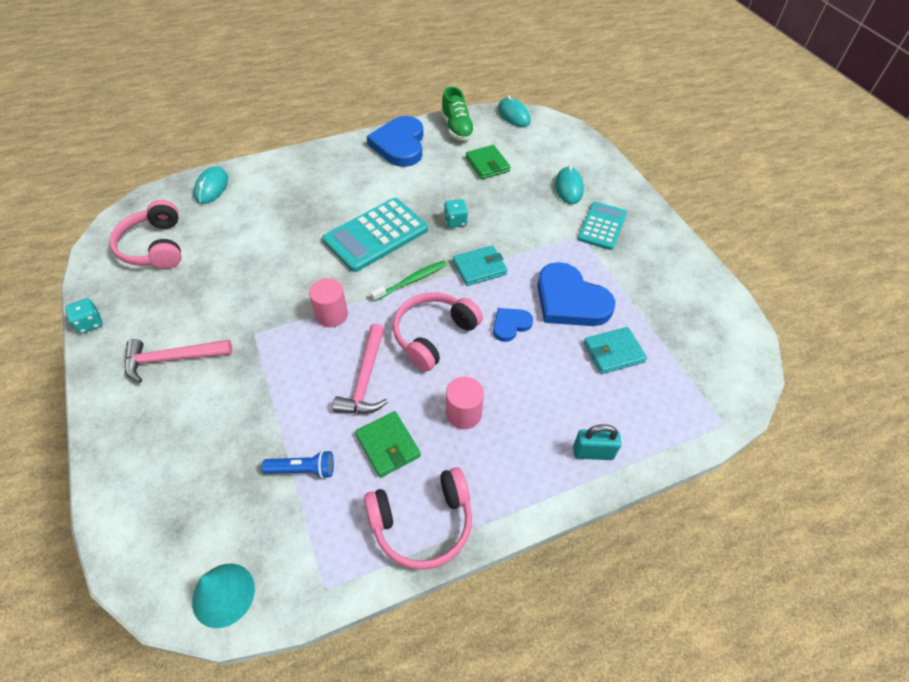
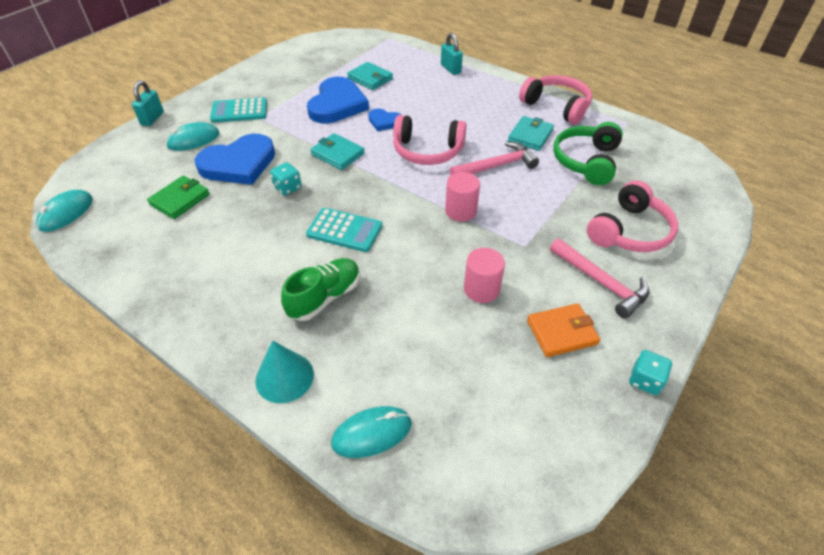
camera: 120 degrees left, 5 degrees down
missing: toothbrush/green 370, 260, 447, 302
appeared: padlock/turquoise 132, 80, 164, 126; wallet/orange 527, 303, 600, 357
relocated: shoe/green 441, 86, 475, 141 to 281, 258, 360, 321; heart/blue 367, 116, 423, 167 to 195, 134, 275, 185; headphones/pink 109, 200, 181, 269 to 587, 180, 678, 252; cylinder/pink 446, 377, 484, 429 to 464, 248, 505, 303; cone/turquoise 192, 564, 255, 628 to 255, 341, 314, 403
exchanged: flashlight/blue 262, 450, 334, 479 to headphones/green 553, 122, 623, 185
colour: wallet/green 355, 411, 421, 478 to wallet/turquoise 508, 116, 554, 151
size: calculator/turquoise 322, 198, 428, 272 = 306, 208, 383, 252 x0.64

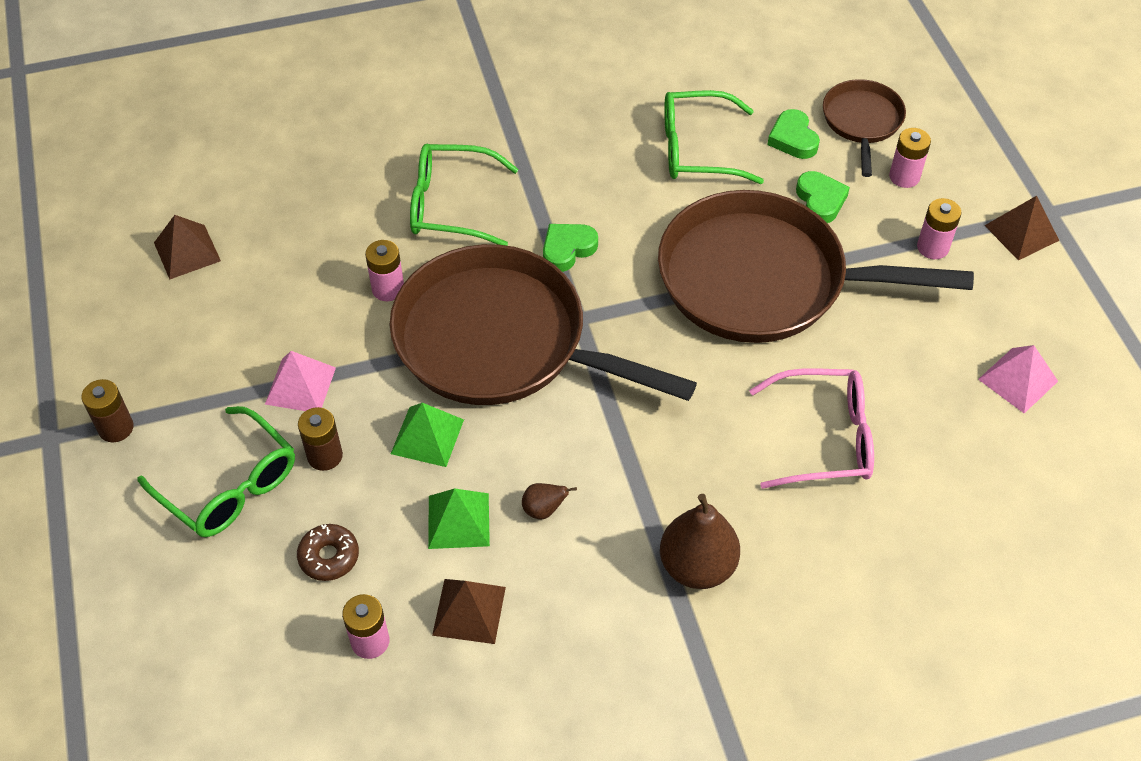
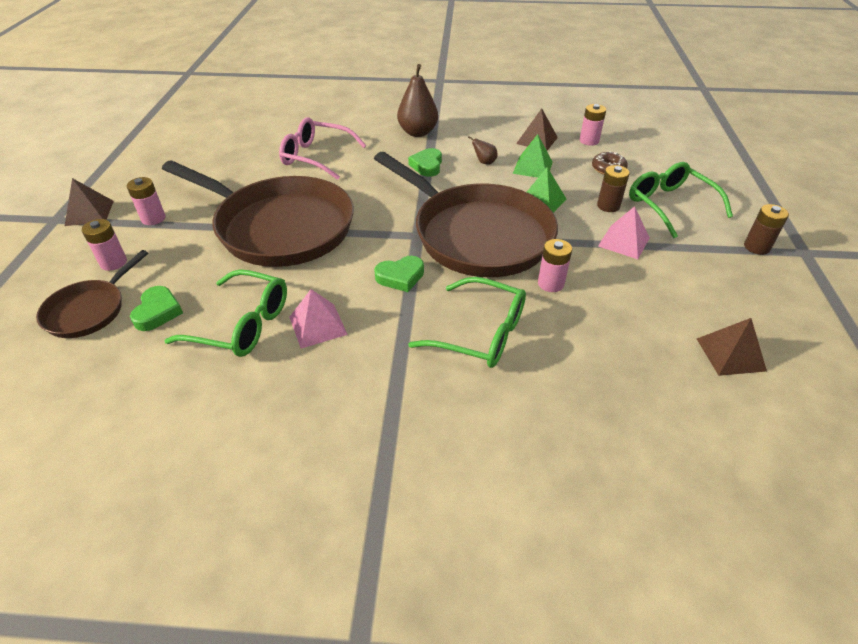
camera: 160 degrees left, 10 degrees down
relocated: heart/green 796, 171, 850, 223 to 408, 148, 442, 177; pyramid/pink 978, 345, 1058, 413 to 289, 289, 348, 349

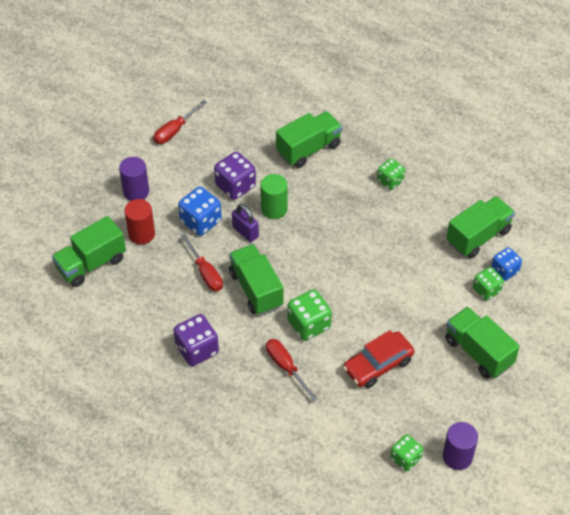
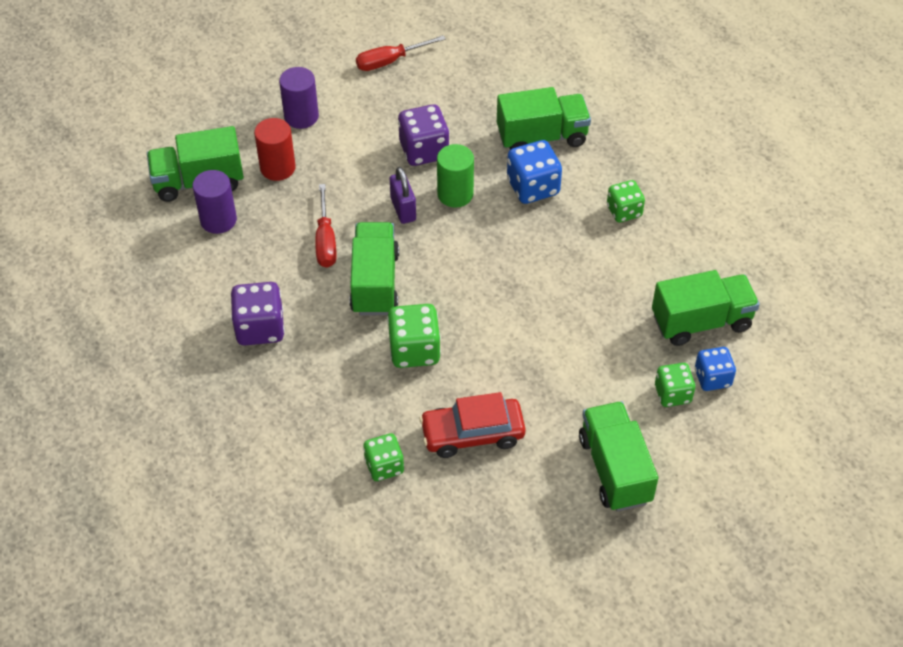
camera: 25 degrees right, 0 degrees up
missing: screwdriver/red 266, 339, 318, 401
relocated: dice/blue 178, 187, 222, 236 to 507, 140, 562, 204; cylinder/purple 443, 422, 478, 470 to 192, 170, 237, 234; dice/green 390, 434, 423, 471 to 363, 433, 404, 481

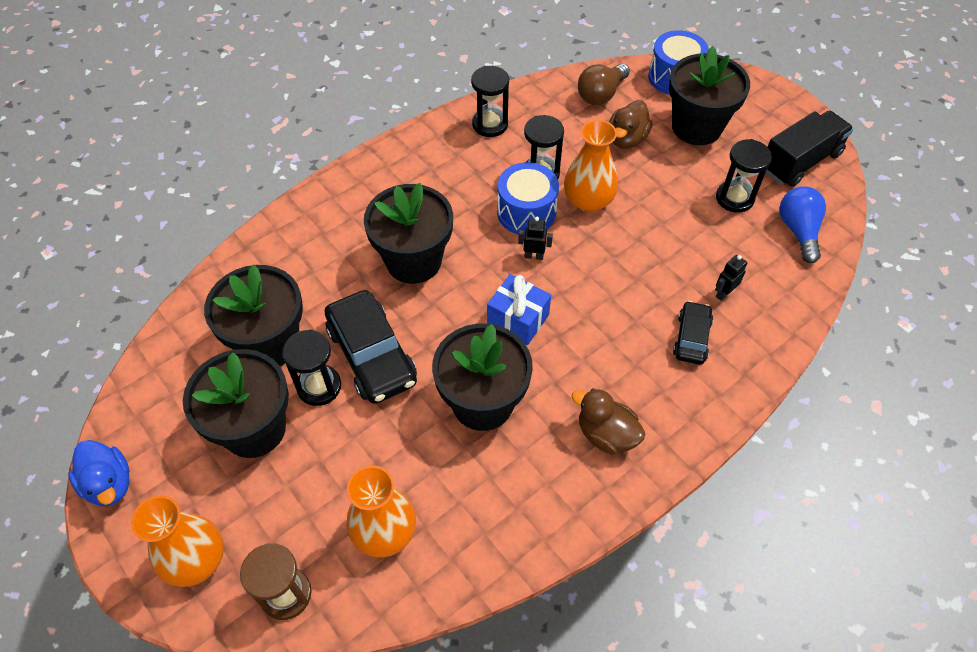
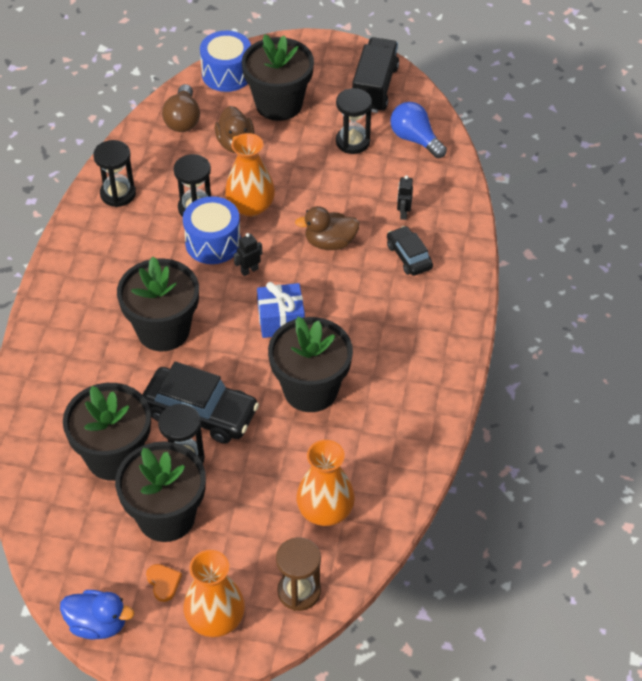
camera: 40 degrees left, 5 degrees down
appeared: heart/orange 146, 564, 182, 602
relocated: duck/brown 572, 388, 645, 455 to 295, 206, 360, 250

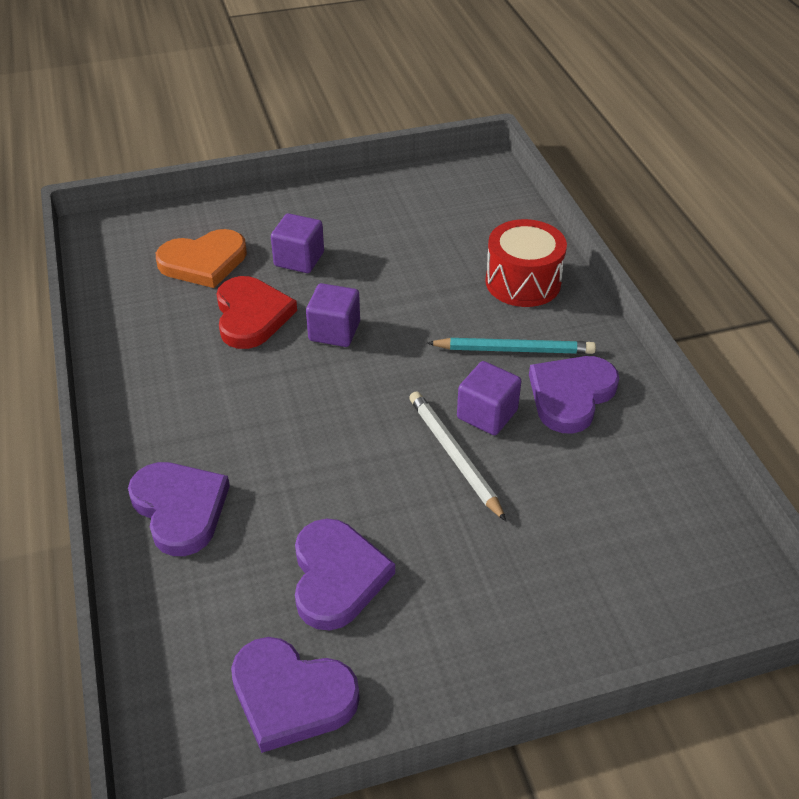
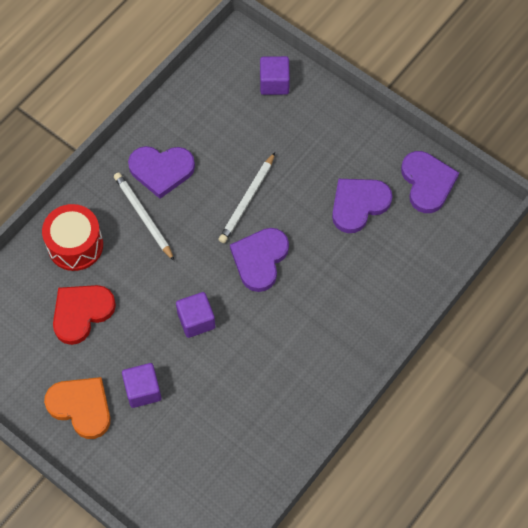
camera: 125 degrees left, 20 degrees up
relocated: heart/orange 156, 229, 247, 288 to 44, 377, 111, 439; heart/red 216, 276, 297, 349 to 53, 285, 116, 345; cube/purple 457, 361, 521, 435 to 260, 56, 290, 95; heart/purple 128, 462, 230, 556 to 230, 228, 289, 292
colour: pencil/turquoise 427, 338, 596, 354 to pencil/white 114, 172, 174, 261

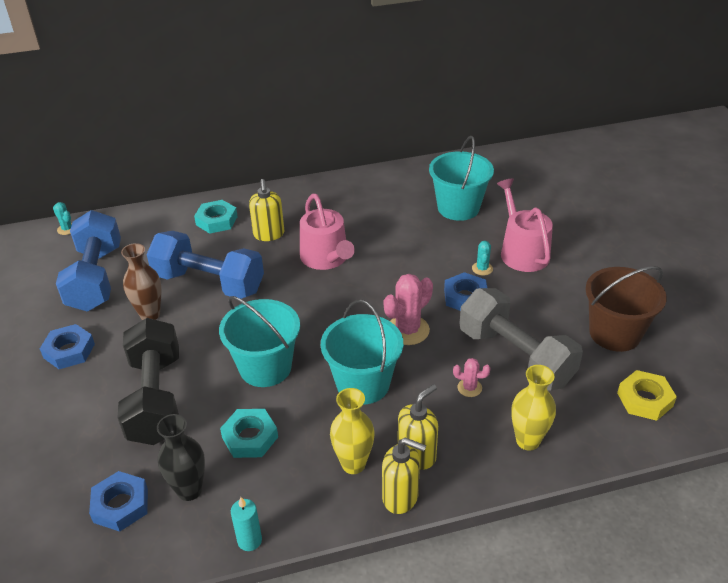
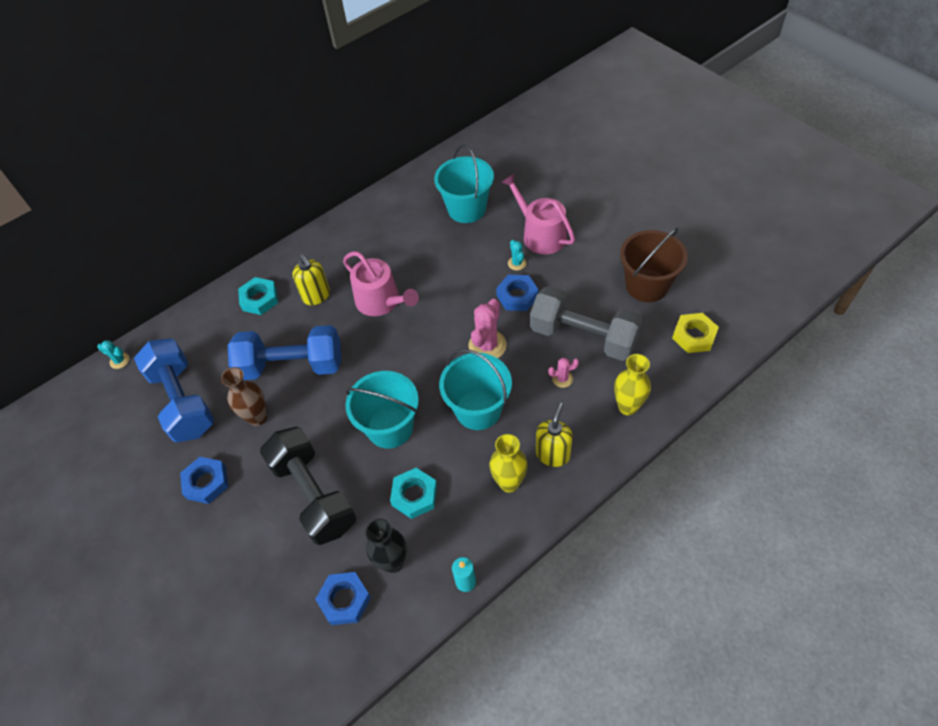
camera: 20 degrees left, 15 degrees up
missing: soap dispenser/yellow 382, 438, 426, 514

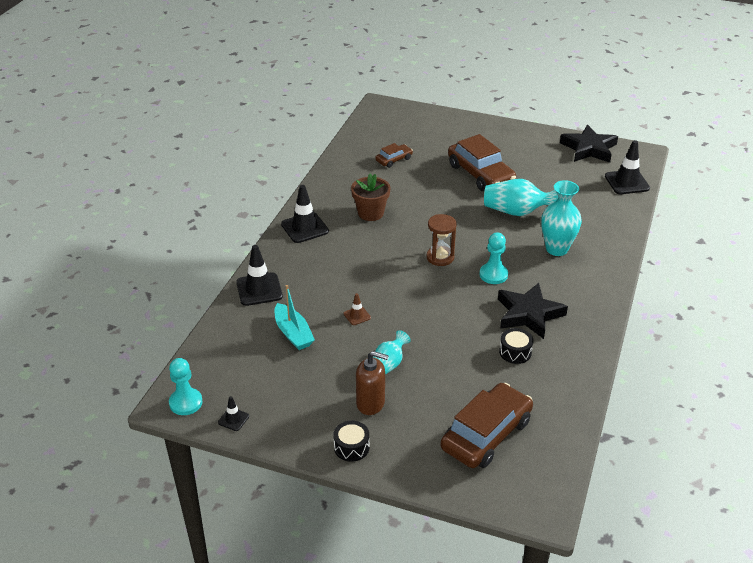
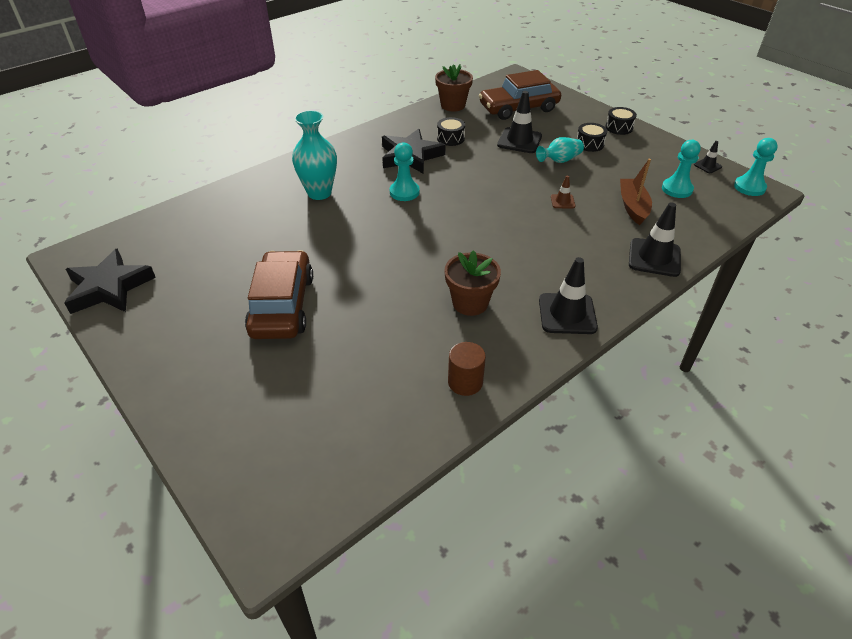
camera: 150 degrees left, 5 degrees up
missing: car/brown 375, 143, 413, 168; vase/turquoise 484, 179, 558, 216; hourglass/brown 427, 214, 457, 266
appeared: flower pot/brown 435, 64, 473, 112; pawn/turquoise 662, 140, 701, 198; cylinder/brown 448, 342, 486, 396
relocated: traffic cone/black 605, 140, 650, 194 to 497, 91, 542, 153
exchanged: soap dispenser/brown 356, 351, 389, 415 to drum/black 577, 123, 607, 152
colour: boat/turquoise 275, 285, 315, 350 to boat/brown 620, 159, 652, 225

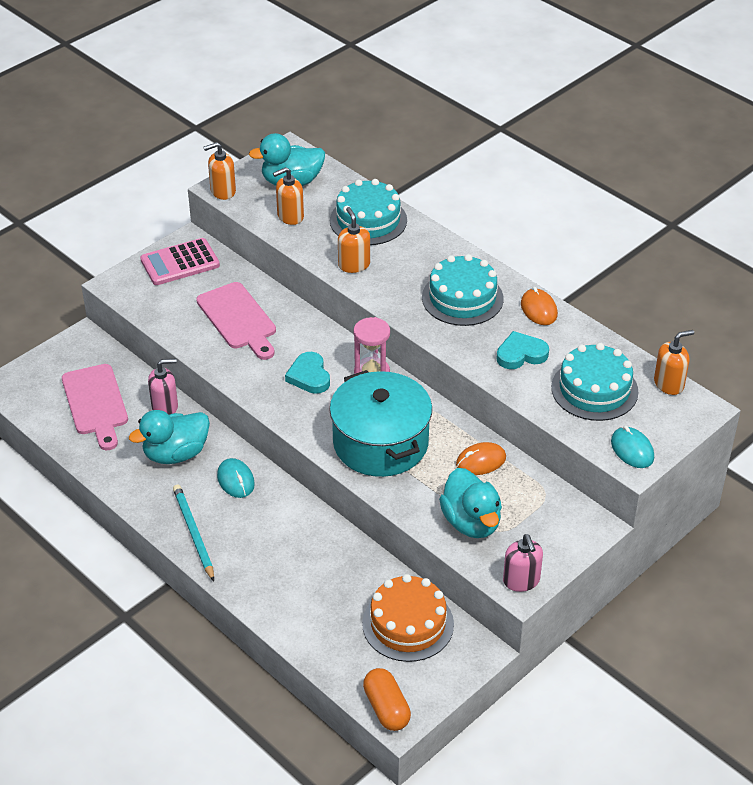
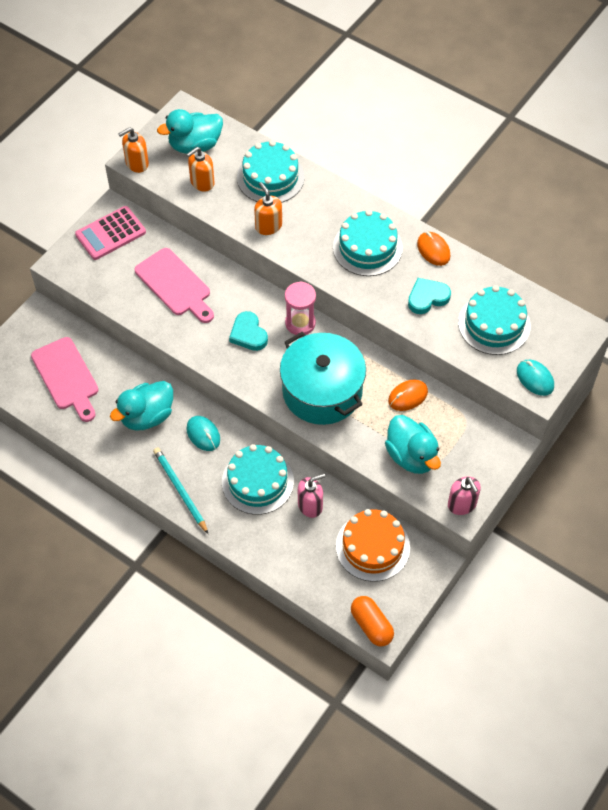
camera: 10 degrees left, 15 degrees up
missing: soap dispenser/orange 654, 330, 694, 395
appeared: cake/turquoise 222, 444, 294, 515
relocated: soap dispenser/pink 148, 358, 178, 415 to 298, 473, 325, 518

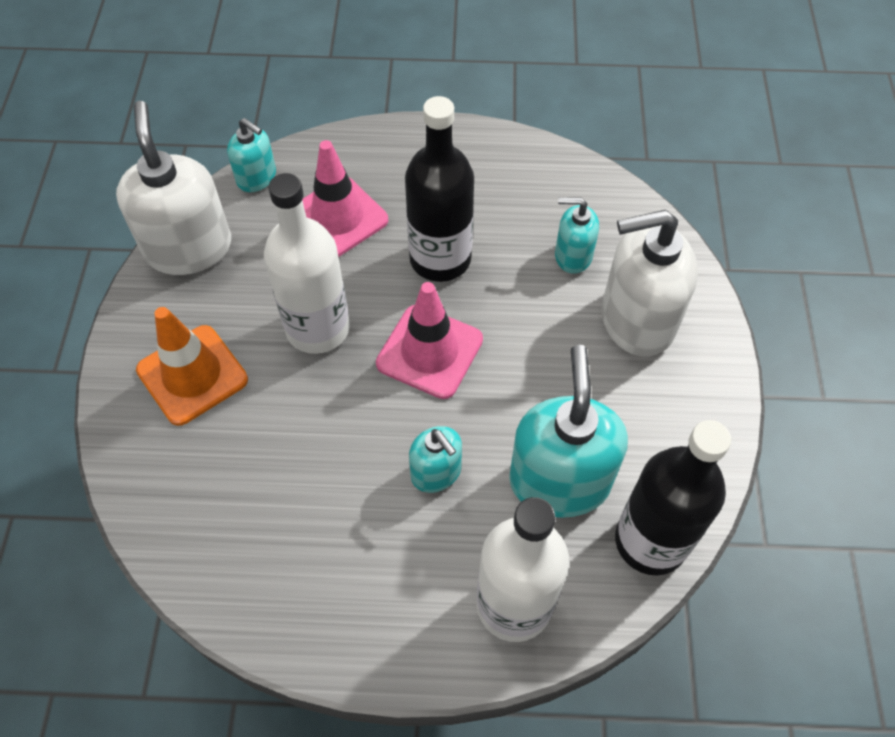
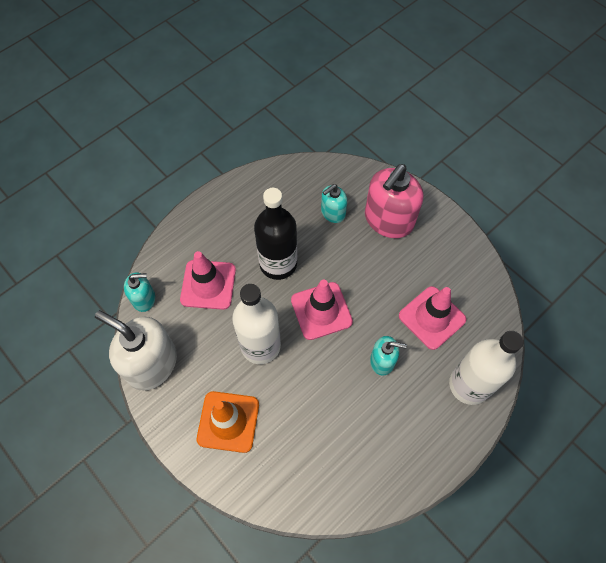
camera: 45 degrees left, 5 degrees up
missing: bottle/black 615, 420, 731, 576
exchanged: soap dispenser/turquoise 509, 345, 628, 518 to traffic cone/pink 399, 286, 466, 350
colour: soap dispenser/white 601, 210, 698, 357 to soap dispenser/pink 365, 164, 423, 238

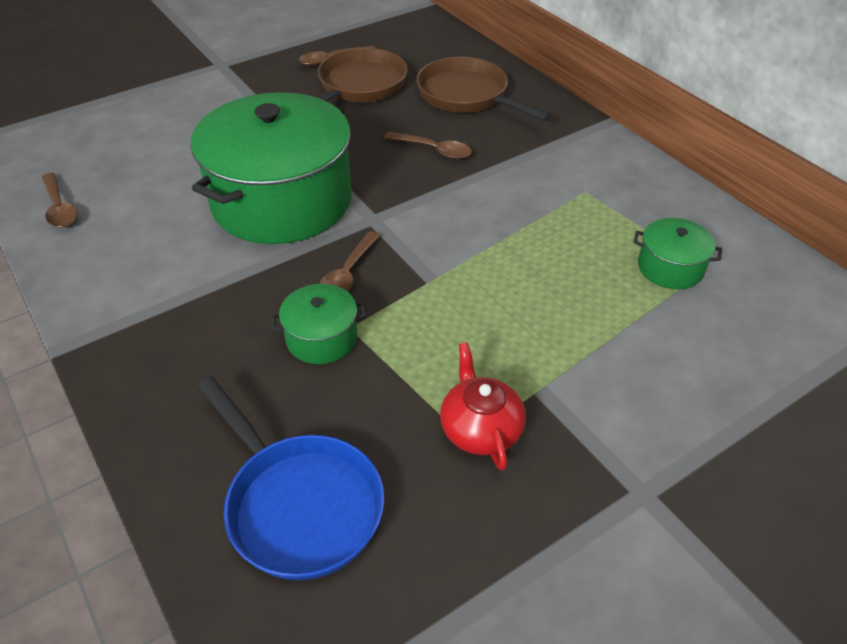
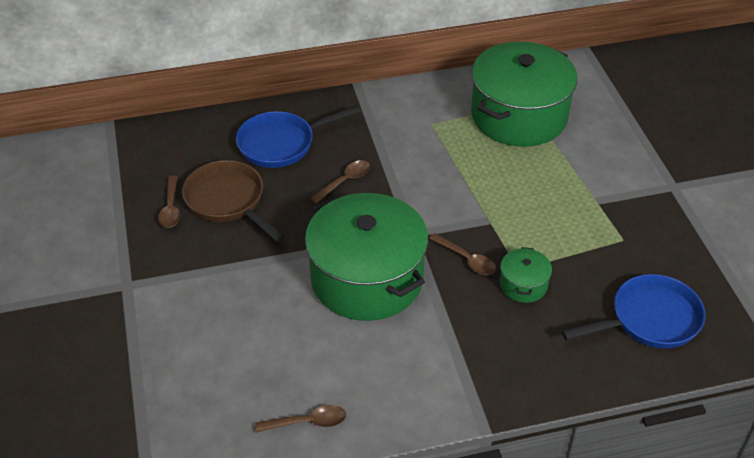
camera: 70 degrees left, 0 degrees up
missing: teapot/red 440, 342, 526, 471
colour: pan/brown 416, 57, 552, 121 to pan/blue 236, 105, 361, 168
size: pot/green 634, 218, 722, 289 = 471, 42, 578, 146 x2.35

